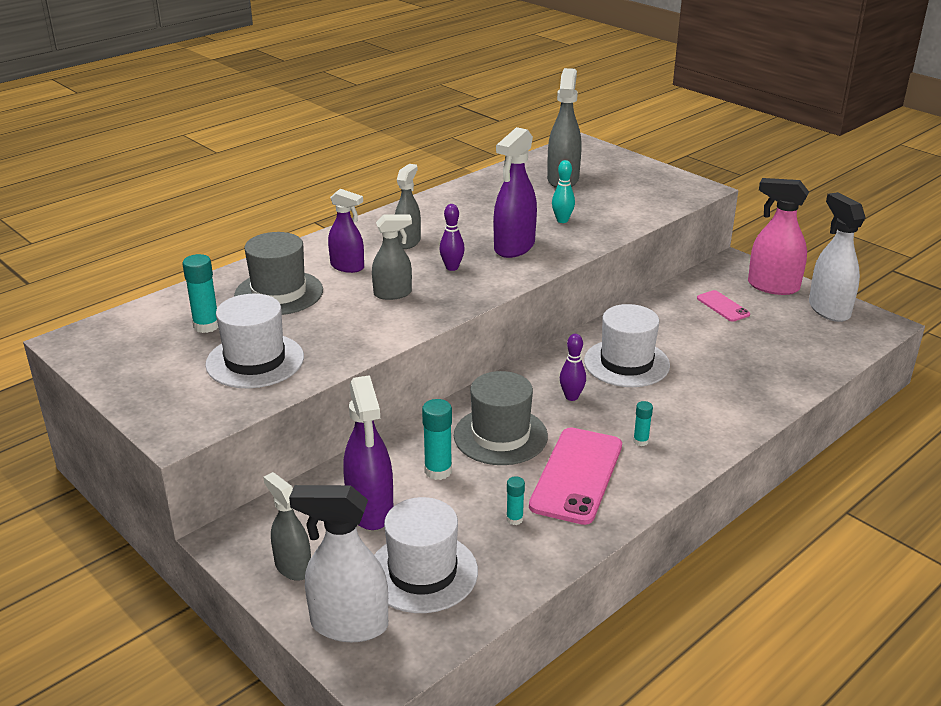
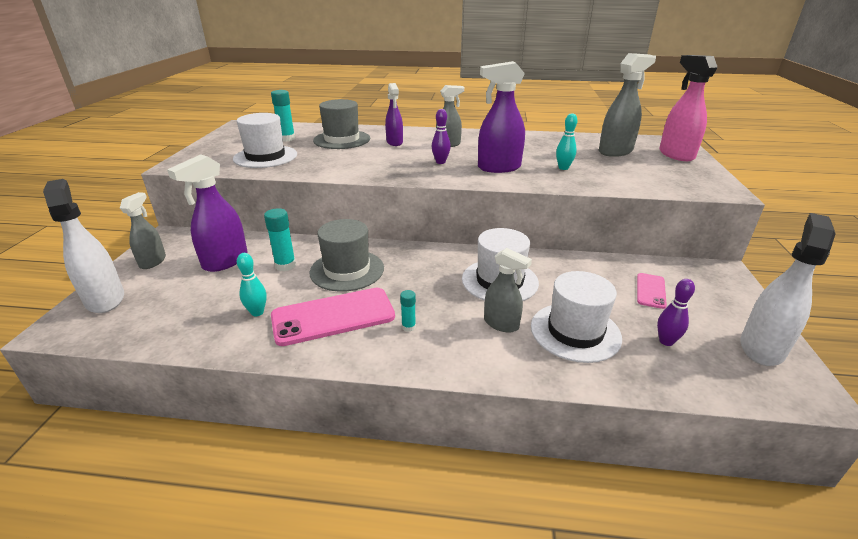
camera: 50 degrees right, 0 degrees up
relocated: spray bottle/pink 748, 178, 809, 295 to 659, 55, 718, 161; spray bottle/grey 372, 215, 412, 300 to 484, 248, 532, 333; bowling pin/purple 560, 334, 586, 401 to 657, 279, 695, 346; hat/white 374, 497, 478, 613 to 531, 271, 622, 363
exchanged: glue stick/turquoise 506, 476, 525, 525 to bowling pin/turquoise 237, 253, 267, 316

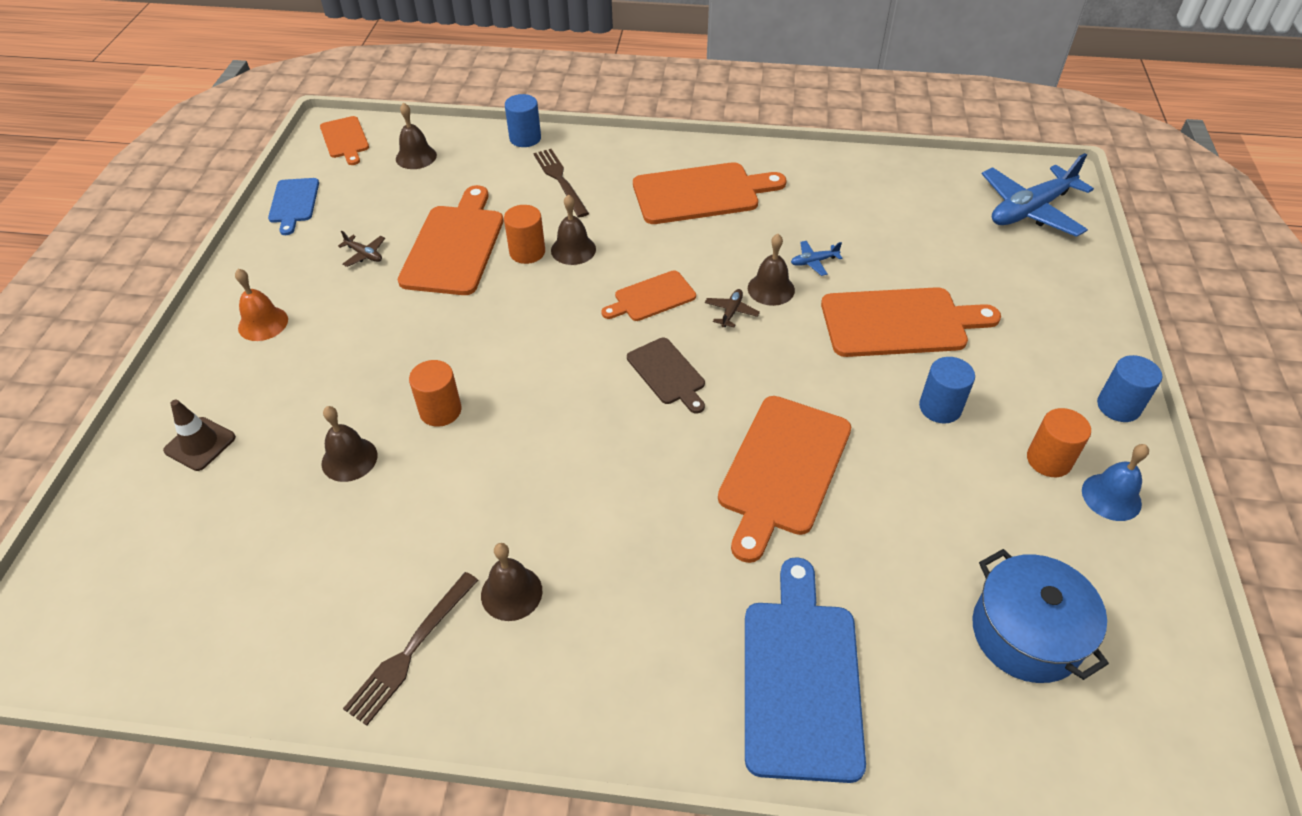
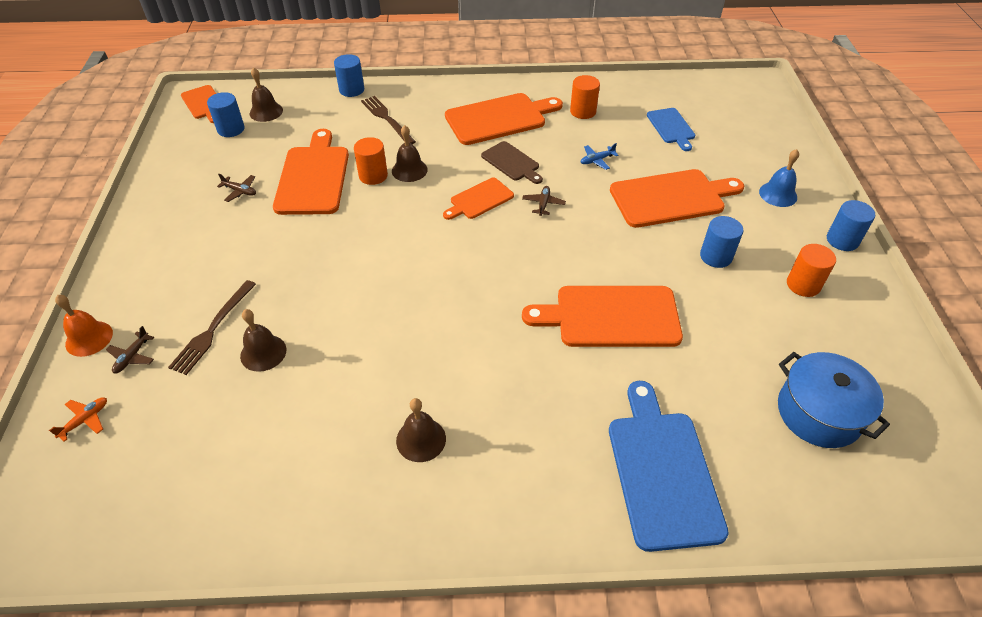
camera: 10 degrees left, 0 degrees up
missing: plane/blue 982, 153, 1094, 237; bell/brown 748, 234, 795, 306
appeared: cylinder/blue 207, 92, 245, 137; plane/orange 49, 397, 107, 442
relocated: cutting board/blue 268, 178, 319, 235 to 647, 108, 695, 151; bell/orange 235, 269, 288, 341 to 55, 295, 113, 357; cutting board/brown 627, 338, 705, 414 to 481, 141, 543, 184; cylinder/orange 409, 360, 462, 427 to 570, 75, 600, 119; bell/blue 1082, 444, 1149, 521 to 759, 149, 799, 207; fork/brown 343, 572, 478, 726 to 168, 280, 256, 375
exchanged: traffic cone/brown 163, 400, 236, 471 to plane/brown 106, 326, 154, 374
spun: cutting board/orange 718, 396, 851, 563 = 522, 286, 683, 347 75 degrees clockwise

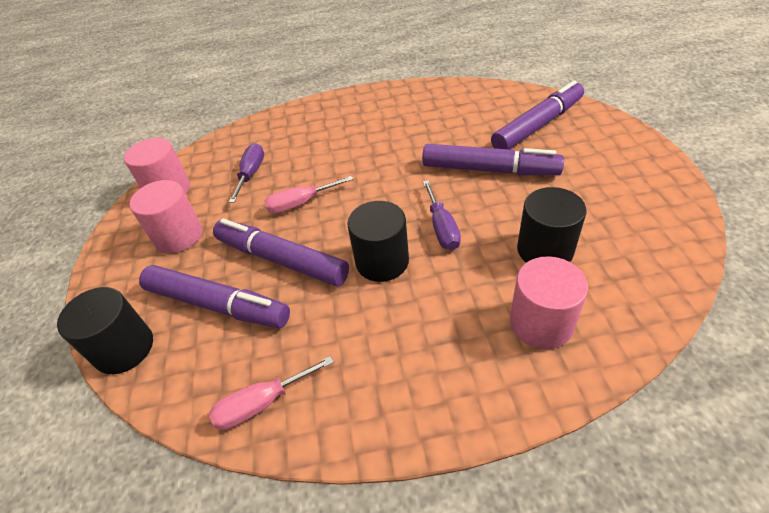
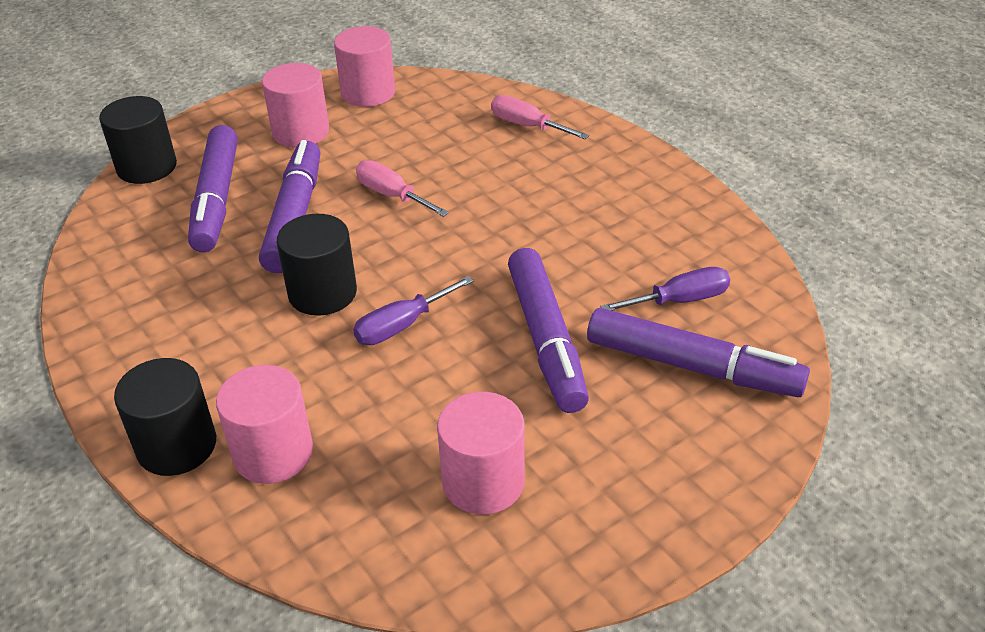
camera: 60 degrees right, 5 degrees down
appeared: cylinder/pink 437, 392, 525, 515
relocated: screwdriver/purple 229, 143, 264, 203 to 600, 267, 730, 311; cylinder/black 517, 187, 586, 263 to 114, 358, 216, 476; screwdriver/pink 209, 356, 334, 430 to 491, 95, 589, 139

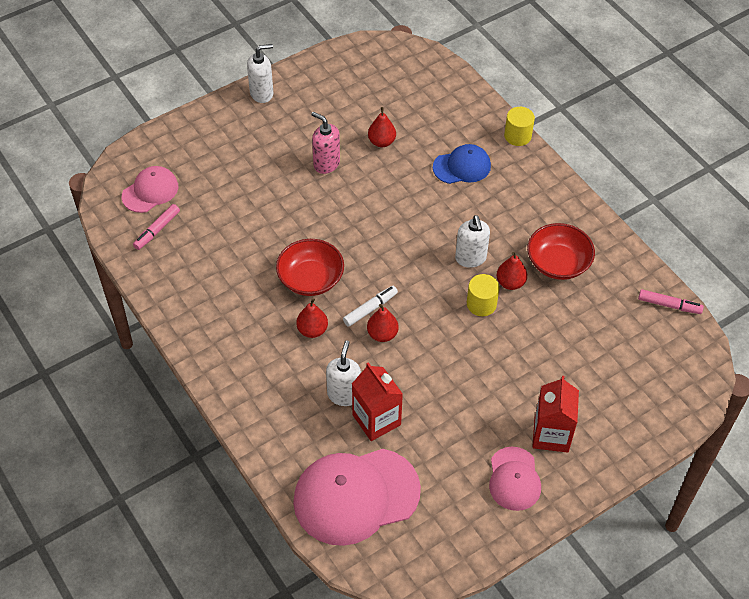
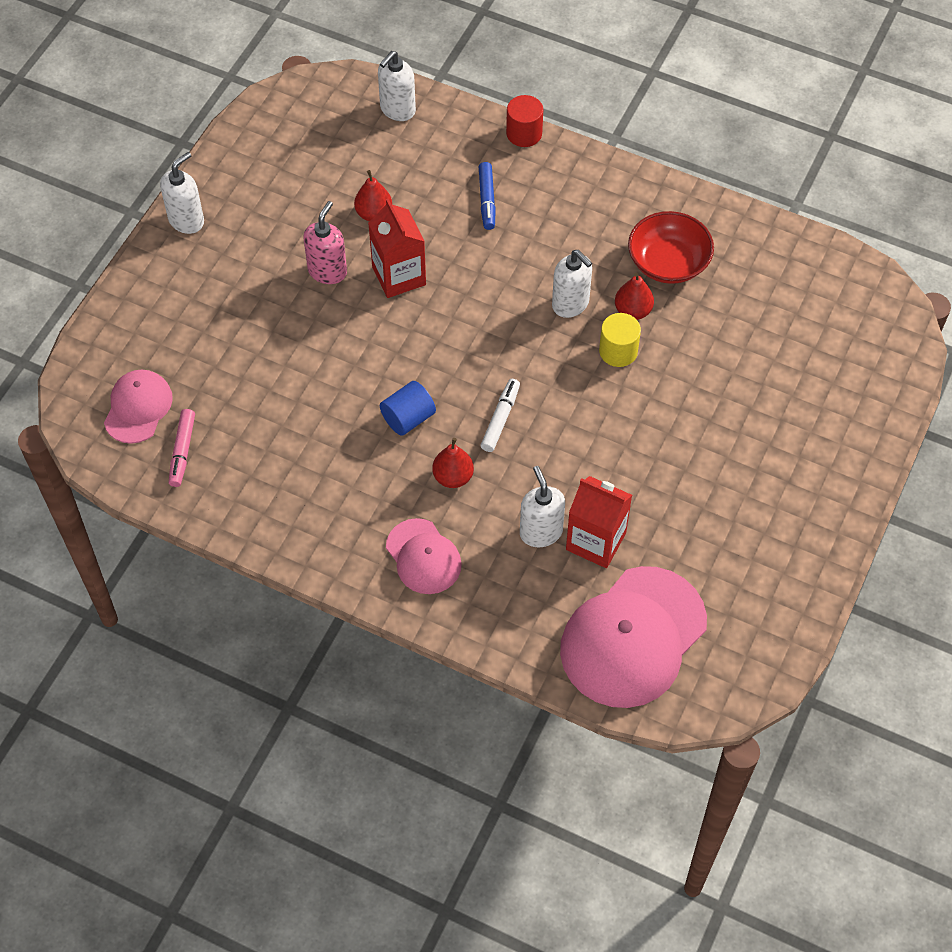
camera: 30 degrees left, 5 degrees up
missing: marker/pink 638, 289, 704, 314; pear/red 367, 304, 399, 342
appeared: soap dispenser/white 378, 51, 416, 121
relocated: carton/red 533, 376, 579, 453 to 368, 199, 426, 298; cap/pink 489, 447, 541, 511 to 386, 518, 462, 594
exchanged: cap/blue 433, 144, 491, 184 to marker/blue 479, 162, 496, 230; bowl/red 276, 239, 344, 296 to cylinder/blue 380, 381, 436, 436
colour: cylinder/yellow 504, 107, 535, 146 to cylinder/red 506, 95, 543, 147
spun: soap dispenser/pink 311, 112, 340, 174 = 303, 201, 347, 284 105 degrees clockwise

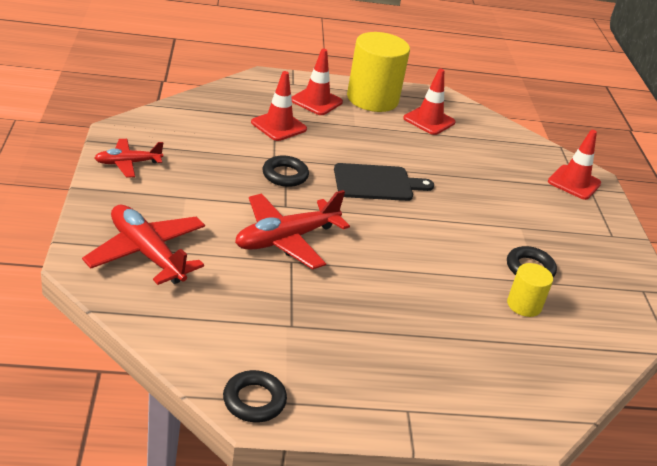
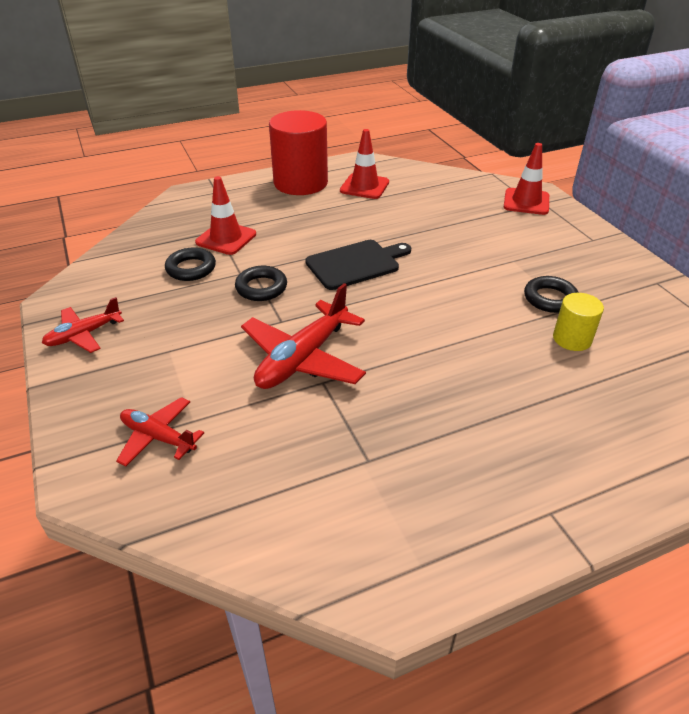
camera: 15 degrees left, 5 degrees up
missing: traffic cone/red 291, 49, 343, 115
relocated: ring/black 223, 370, 287, 422 to 165, 247, 216, 281
colour: cylinder/yellow 347, 32, 410, 112 to cylinder/red 269, 110, 328, 195
size: plane/red 82, 205, 205, 285 = 116, 397, 204, 466 x0.59

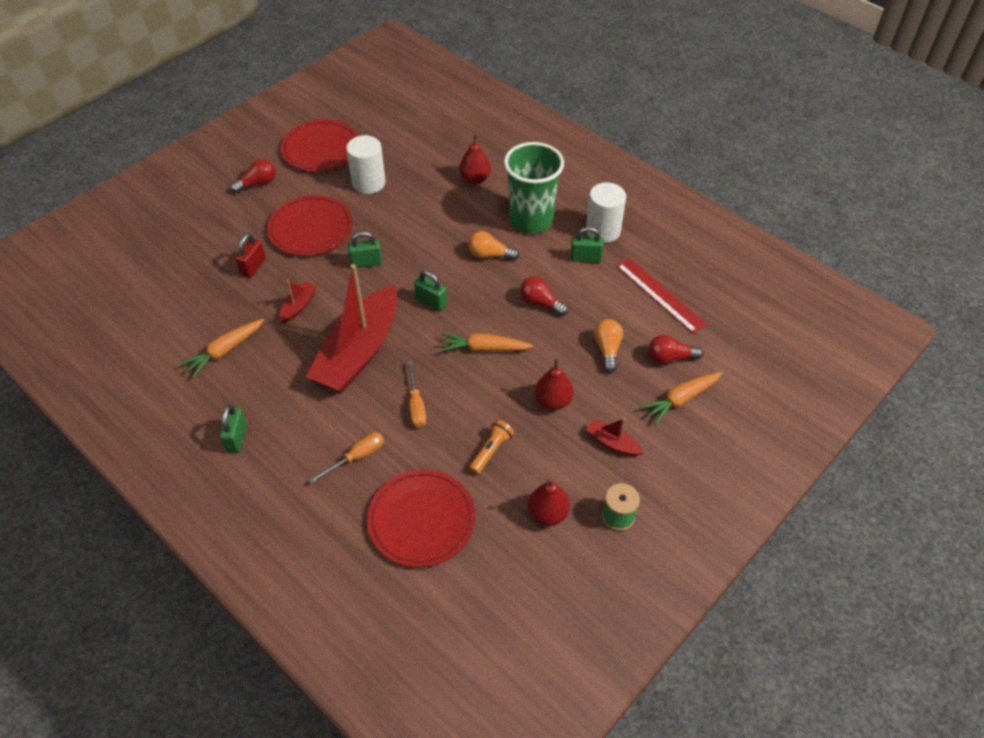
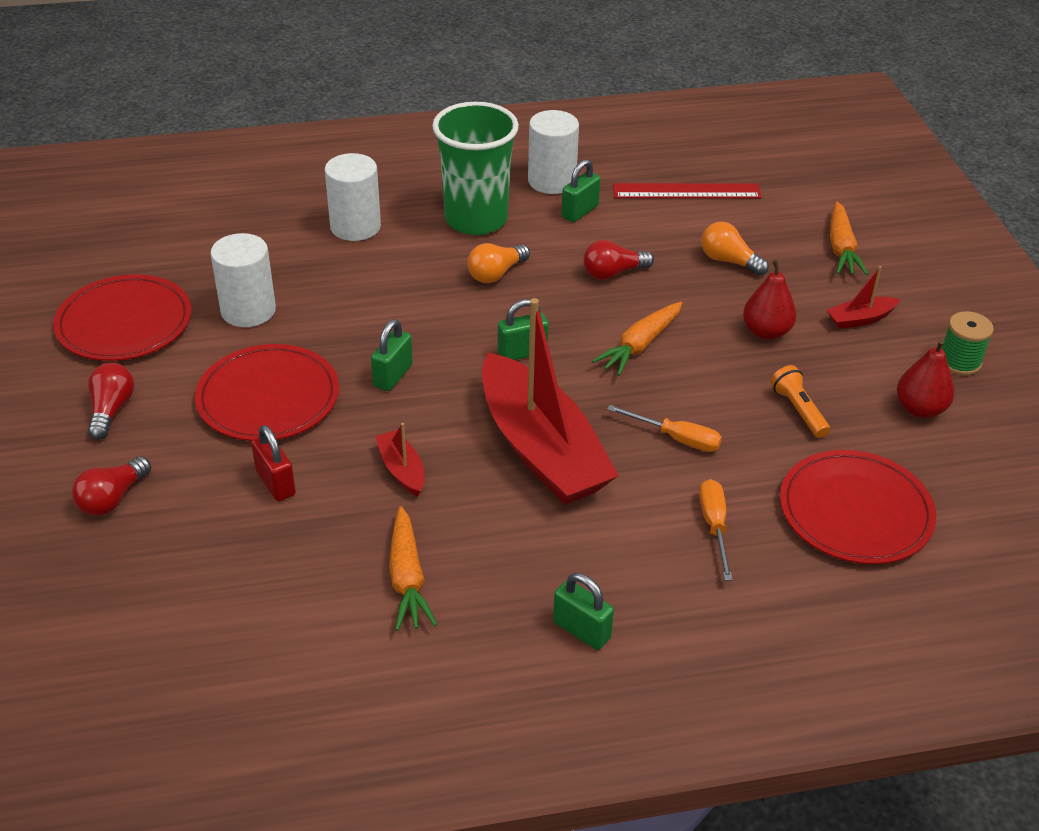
camera: 55 degrees left, 10 degrees down
relocated: light bulb/red 649, 335, 703, 364 to 72, 456, 151, 516
exchanged: pear/red 459, 135, 491, 184 to cylinder/white 325, 153, 381, 241

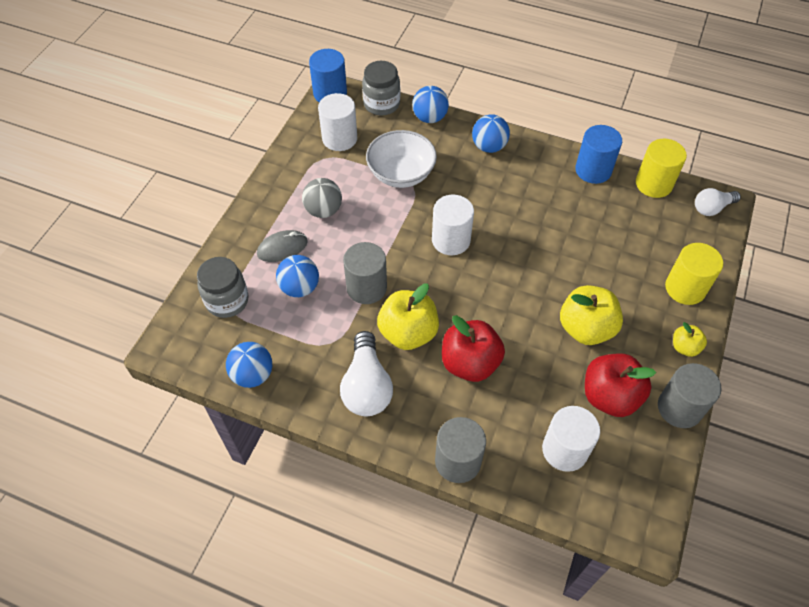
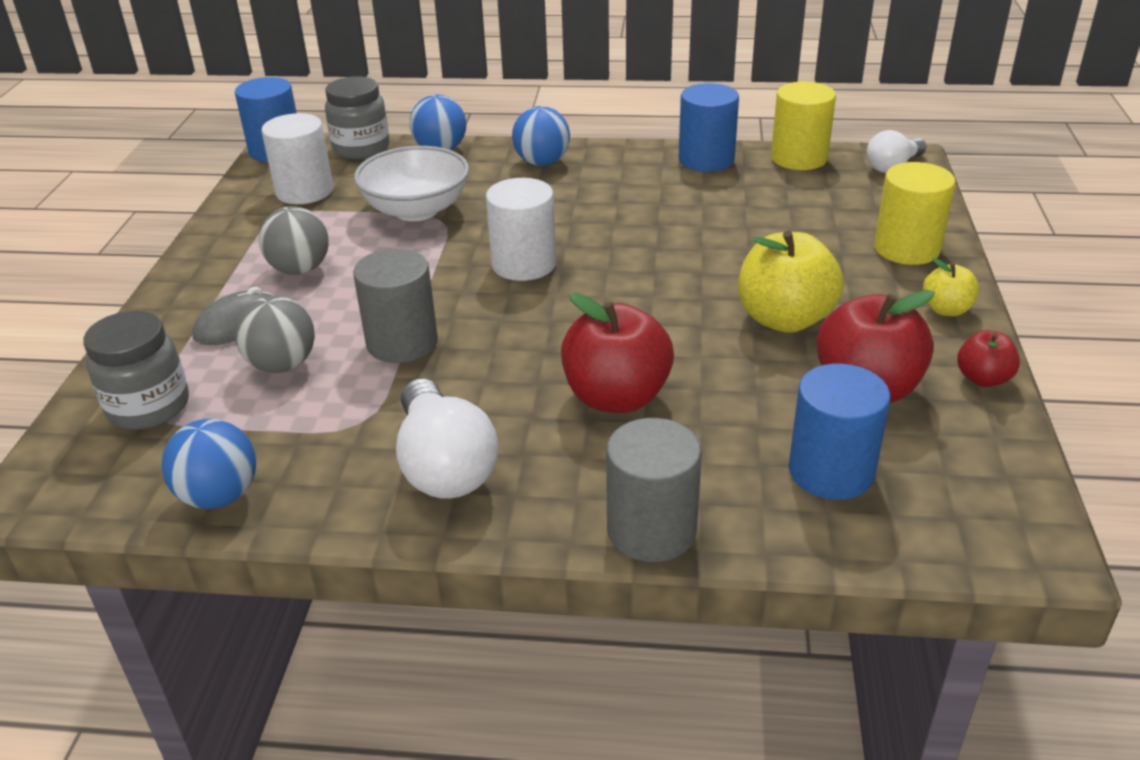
camera: 15 degrees left, 20 degrees down
missing: apple/yellow 377, 284, 439, 350
exchanged: cylinder/grey 658, 363, 722, 428 to apple/red 957, 330, 1020, 387
colour: ball/blue 276, 255, 319, 297 to ball/grey 235, 296, 315, 373; cylinder/white 542, 406, 600, 472 to cylinder/blue 789, 364, 890, 500

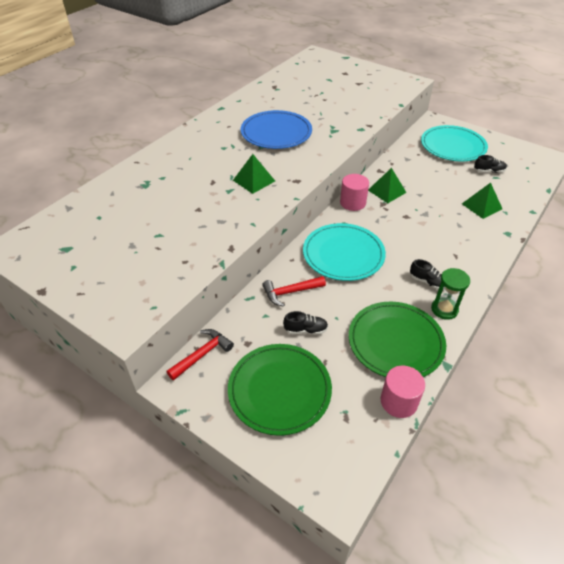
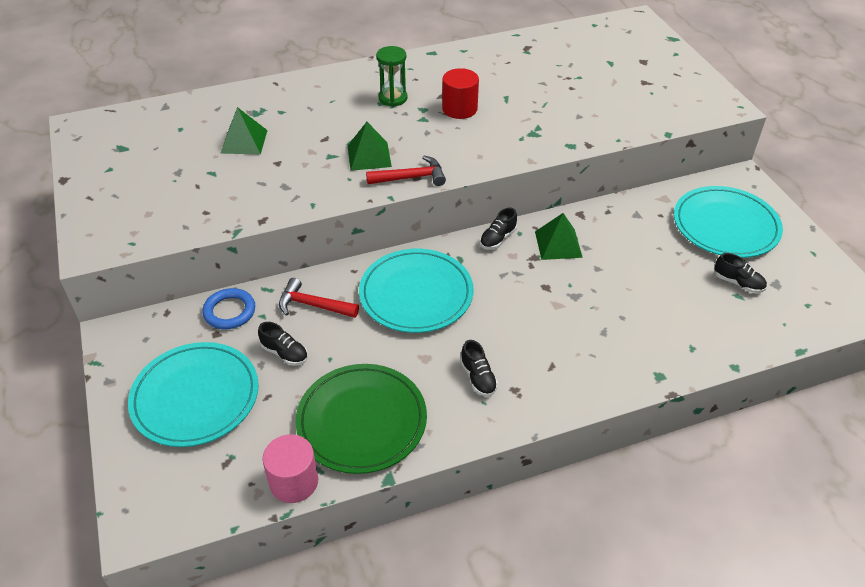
camera: 35 degrees right, 0 degrees up
appeared: ring/blue 202, 288, 255, 329
relocated: pyramid/green 462, 183, 502, 219 to 220, 107, 268, 155; hourglass/green 431, 268, 470, 320 to 376, 46, 407, 107; hammer/red 167, 329, 234, 380 to 366, 156, 446, 186
exchanged: plate/blue 241, 110, 312, 149 to cylinder/red 442, 68, 479, 119; cylinder/pink 340, 174, 369, 211 to shoe/black 480, 208, 517, 249
colour: plate/green 228, 344, 332, 436 to plate/turquoise 128, 342, 259, 447

